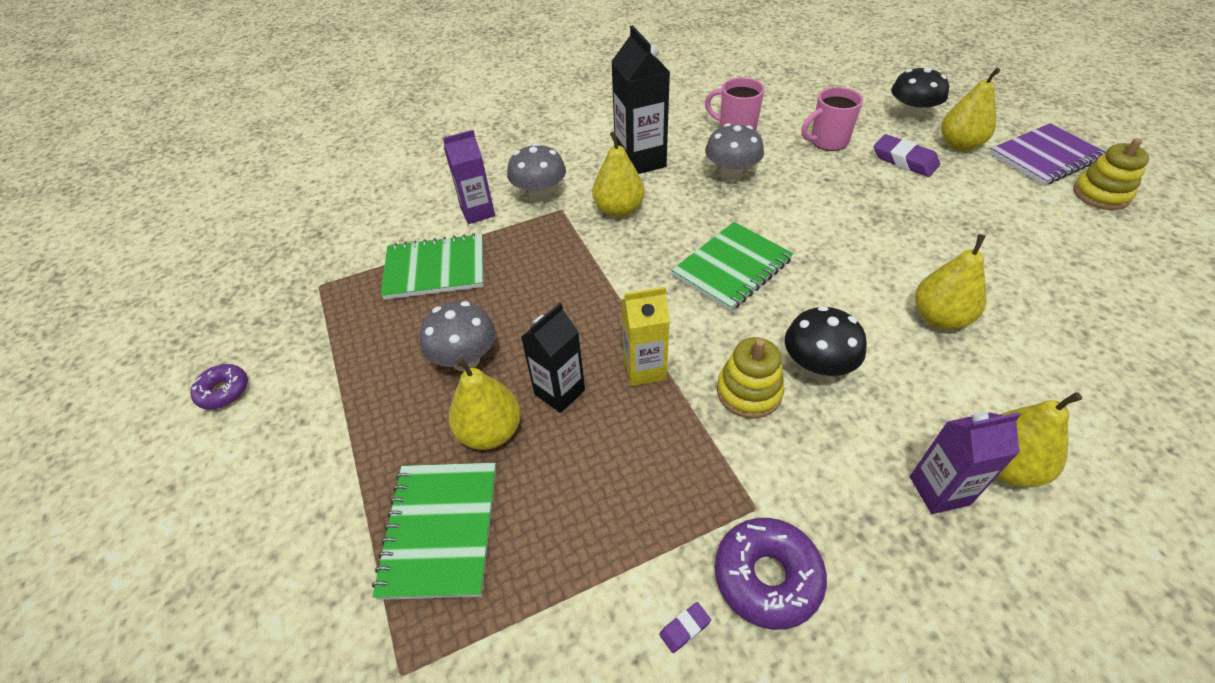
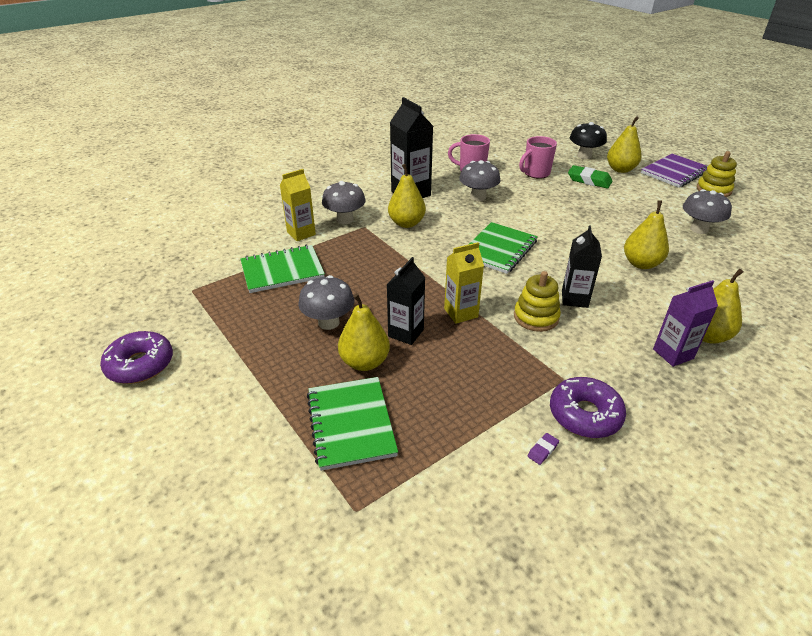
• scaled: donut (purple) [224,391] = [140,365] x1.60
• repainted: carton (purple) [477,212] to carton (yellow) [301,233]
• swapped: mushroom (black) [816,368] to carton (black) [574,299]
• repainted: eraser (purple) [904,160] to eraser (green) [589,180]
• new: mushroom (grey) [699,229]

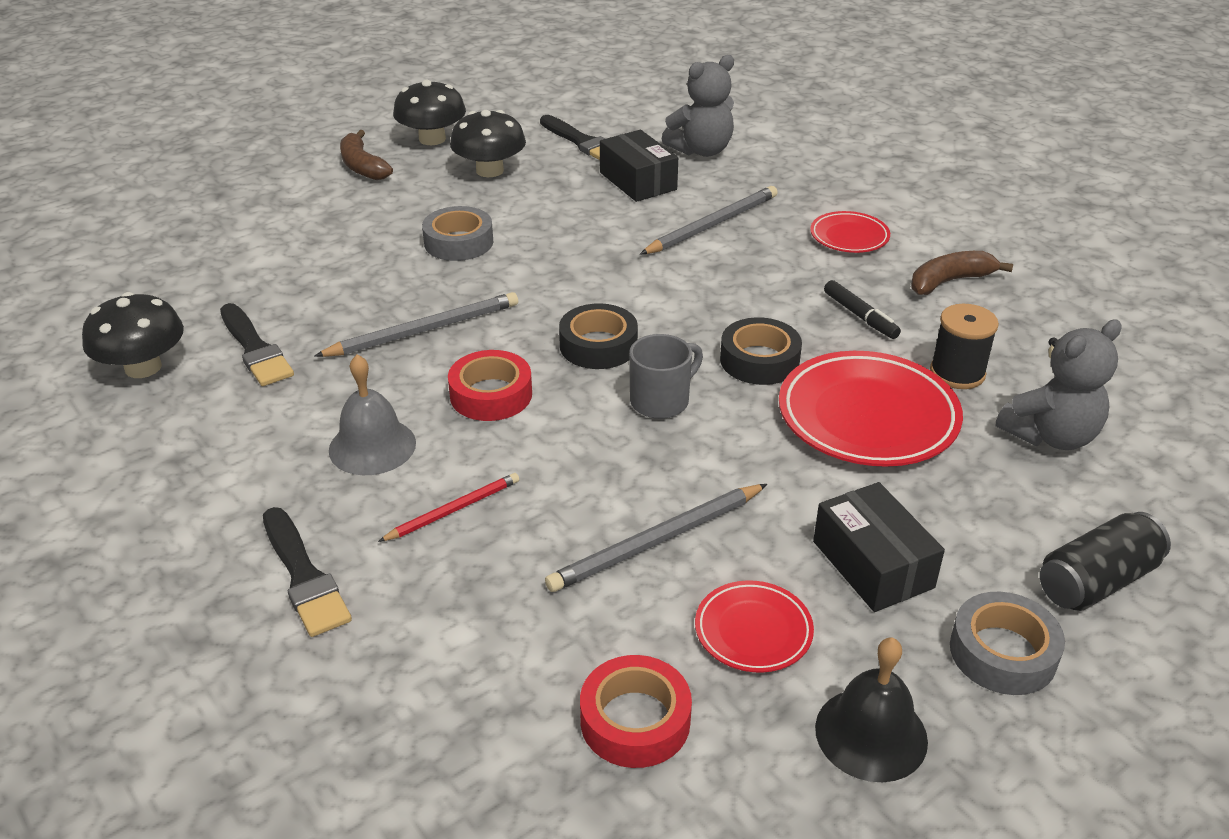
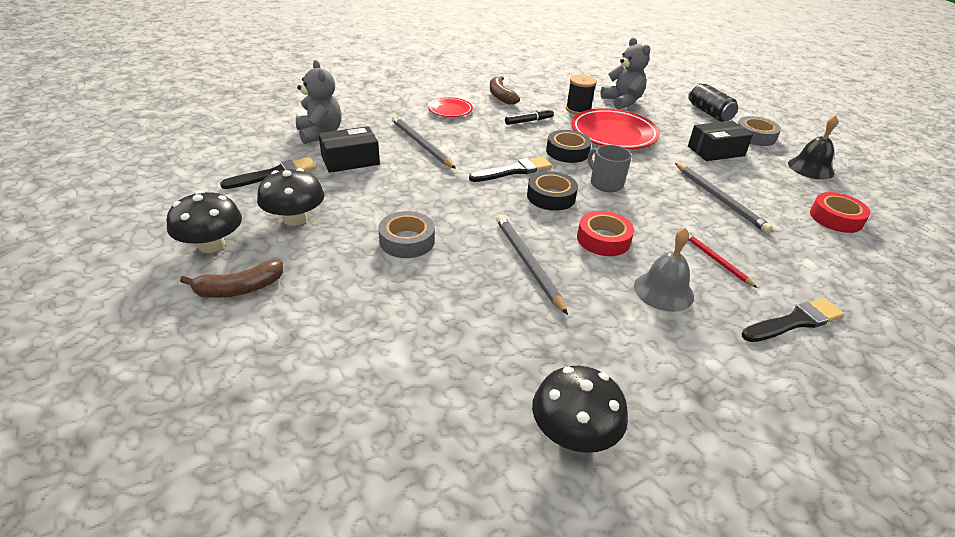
• shifted: brush (black) [255,349] to [514,171]
• gone: plate (red) [753,631]

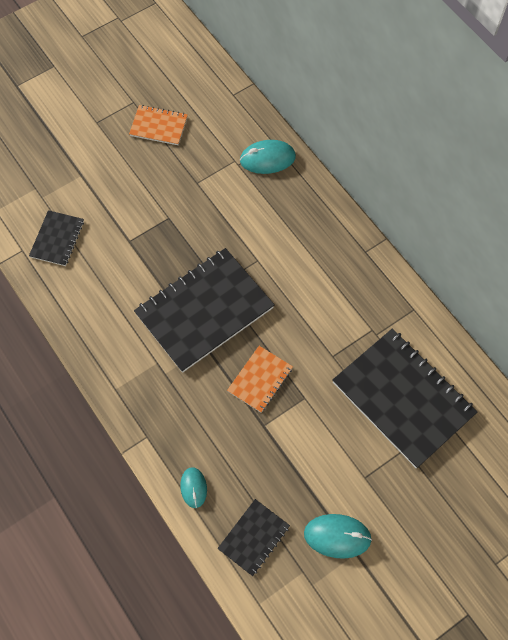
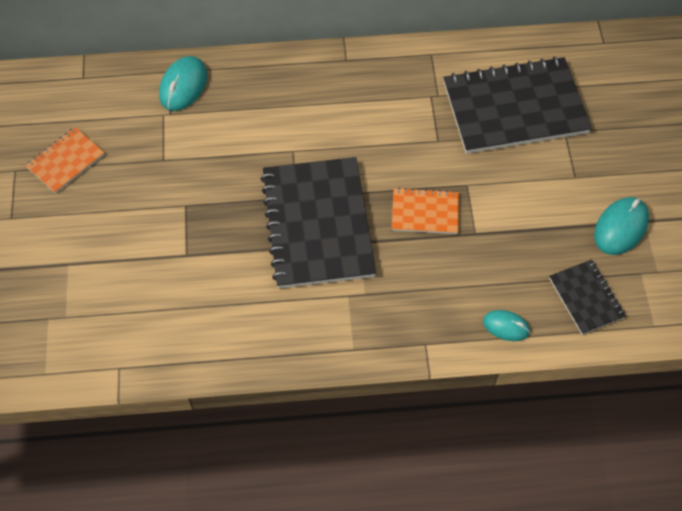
• rotated: notebook (orange) [260,380] = [425,212] 60 degrees counterclockwise
• gone: notebook (black) [57,239]

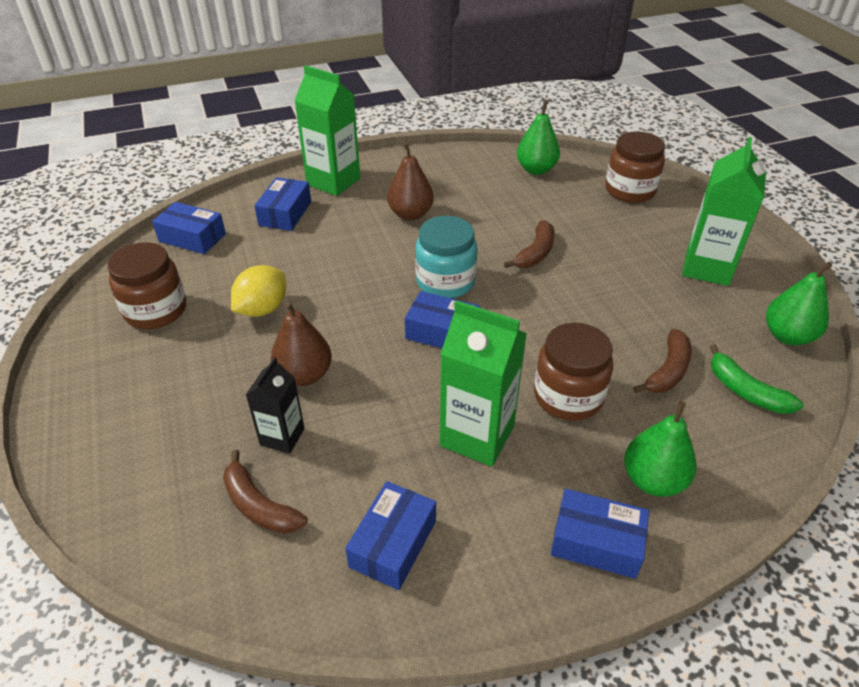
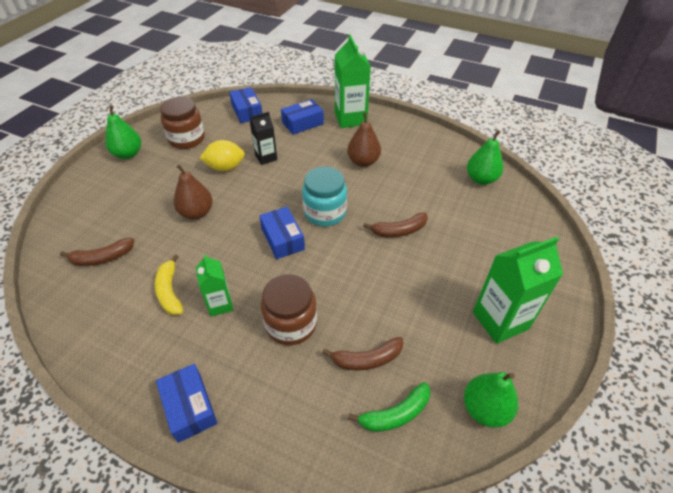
• rotated: banana (brown) [259,505] = [102,258] 105 degrees counterclockwise
• shifted: pear (green) [653,480] to [128,154]
• new: banana (yellow) [170,291]
• scaled: carton (green) [477,436] = [220,304] x0.58
• shifted: carton (black) [282,437] to [266,157]
• rotated: banana (green) [746,391] = [395,414] 120 degrees counterclockwise
• gone: box (blue) [393,543]
• gone: jar (brown) [630,190]

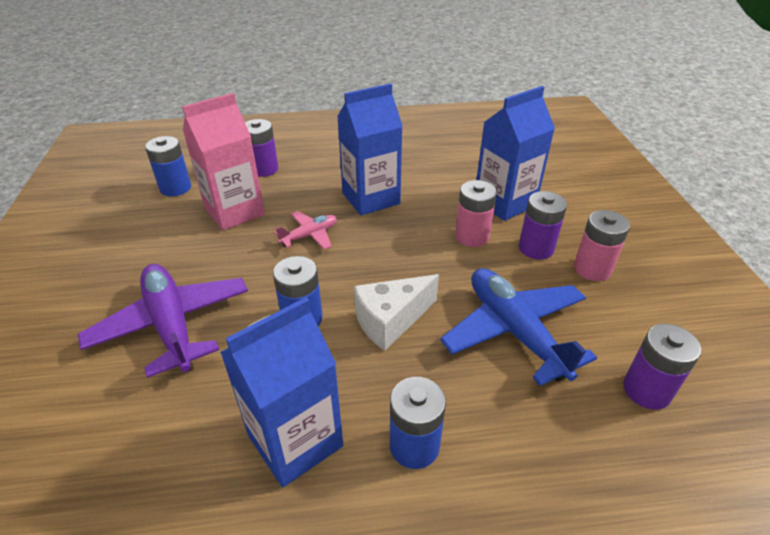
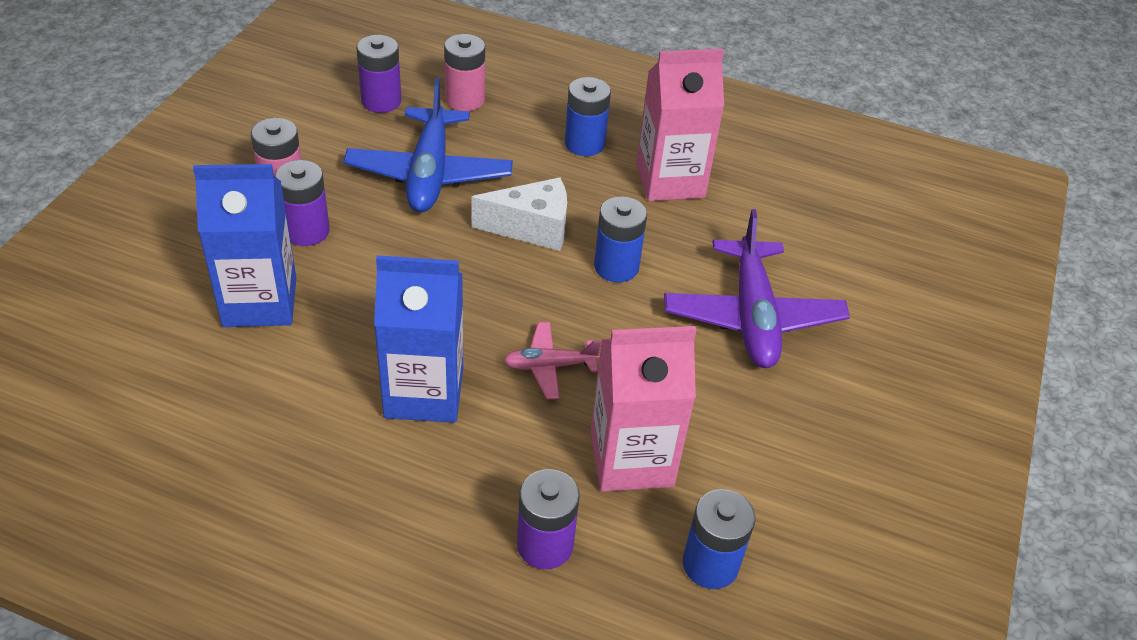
• shifted: battery (pink) [472,236] to [465,100]
• repainted: carton (blue) [295,441] to carton (pink) [670,180]

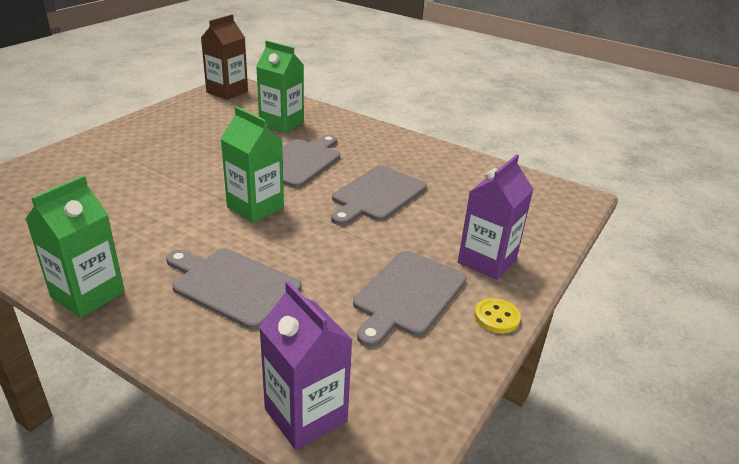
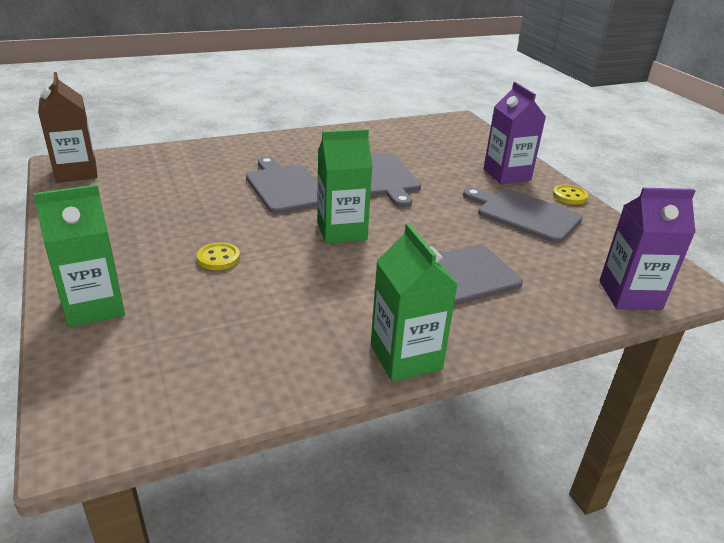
• shifted: carton (green) [281,123] to [94,306]
• new: button (yellow) [218,258]
• rotated: cutting board (grey) [408,295] = [524,214] 150 degrees clockwise

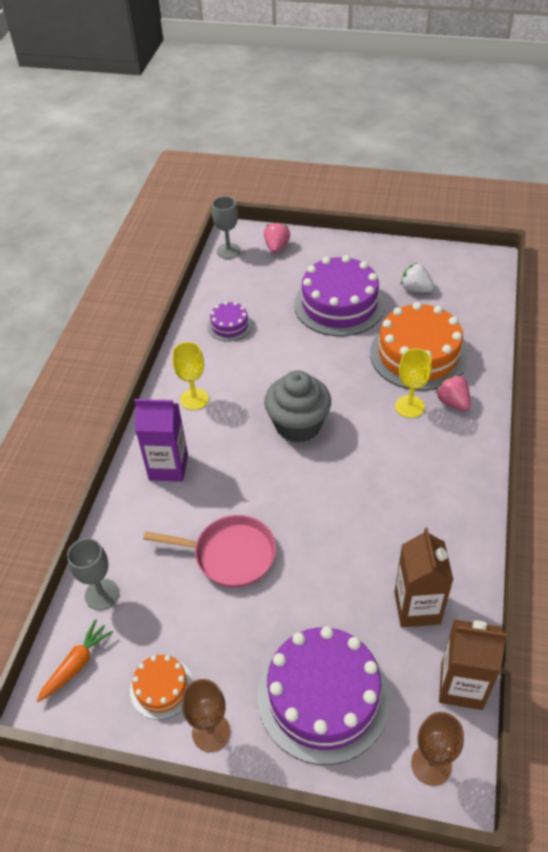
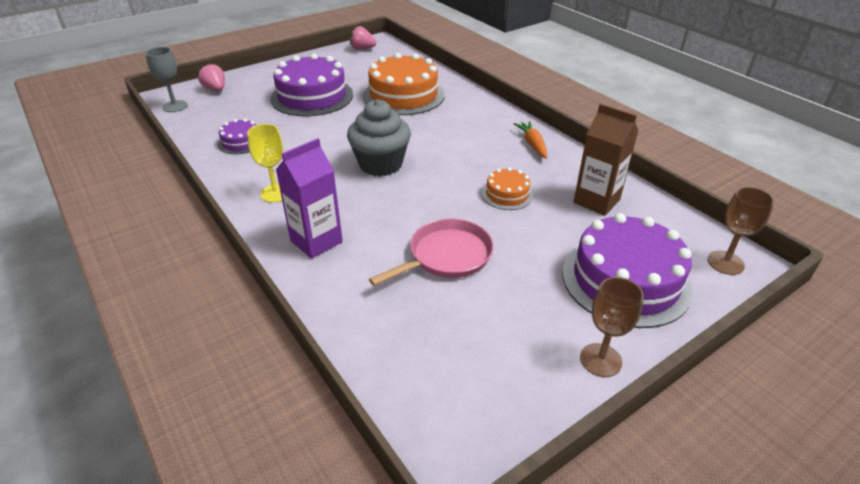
• shifted: strawberry (pink) [452,402] to [362,49]
• shifted: cake (orange) [161,687] to [507,194]
• shifted: carrot (orange) [77,664] to [532,144]
• gone: goblet (grey) [102,594]
• gone: goblet (yellow) [409,406]
• gone: strawberry (white) [415,289]
• gone: carton (brown) [461,686]

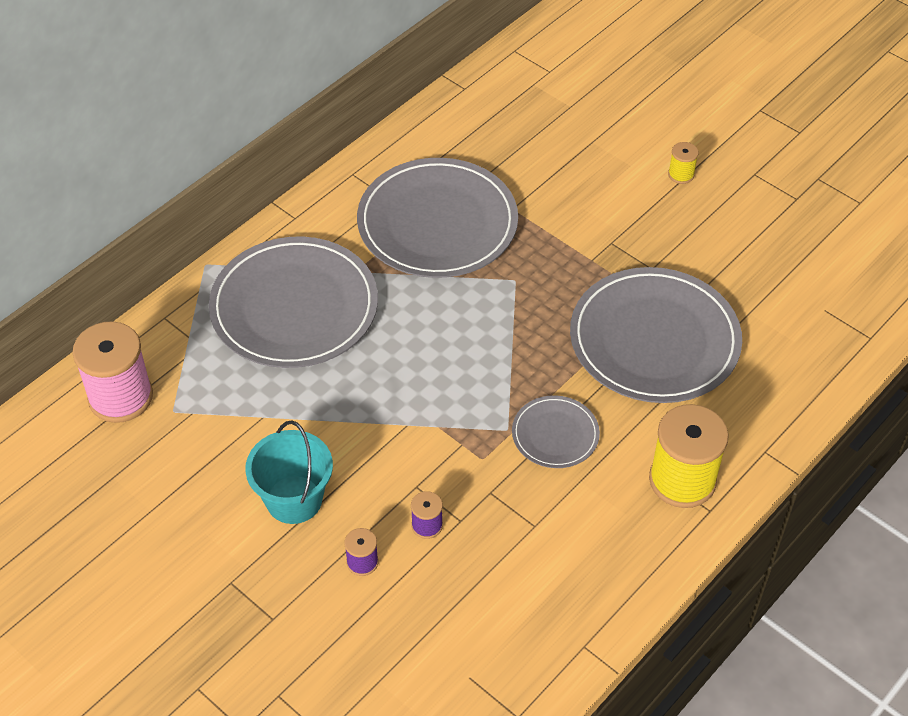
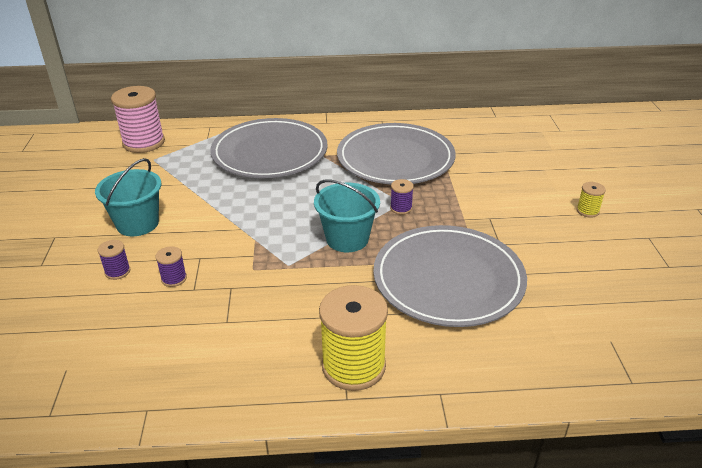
• new: bucket (turquoise) [347,239]
• new: spool (purple) [401,208]
• gone: plate (grey) [555,434]

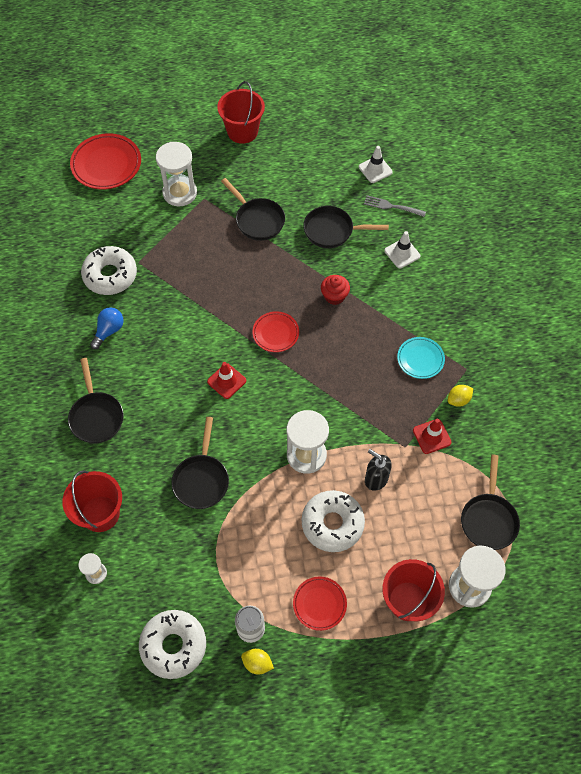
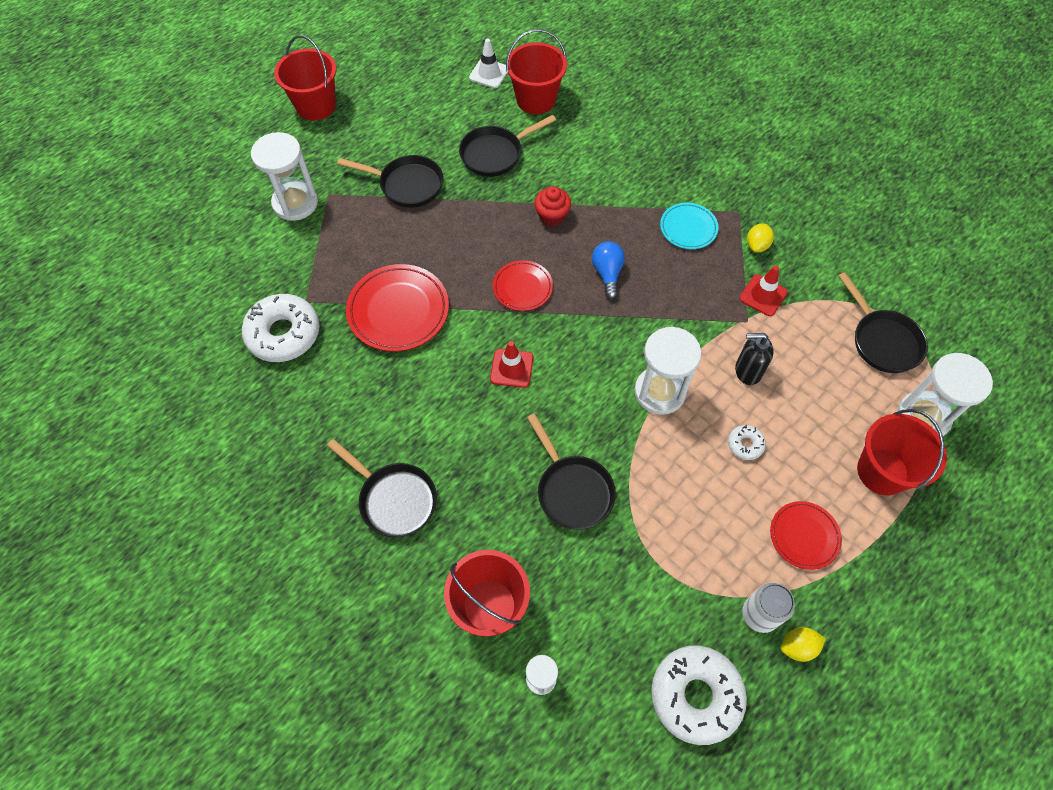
• shifted: plate (red) [106,164] to [398,311]
• swapped: fork (grey) [392,206] to bucket (red) [536,99]
• shifted: light bulb (blue) [109,331] to [607,273]
• scaled: donut (white) [332,524] = [745,444] x0.46
• gone: traffic cone (white) [402,253]

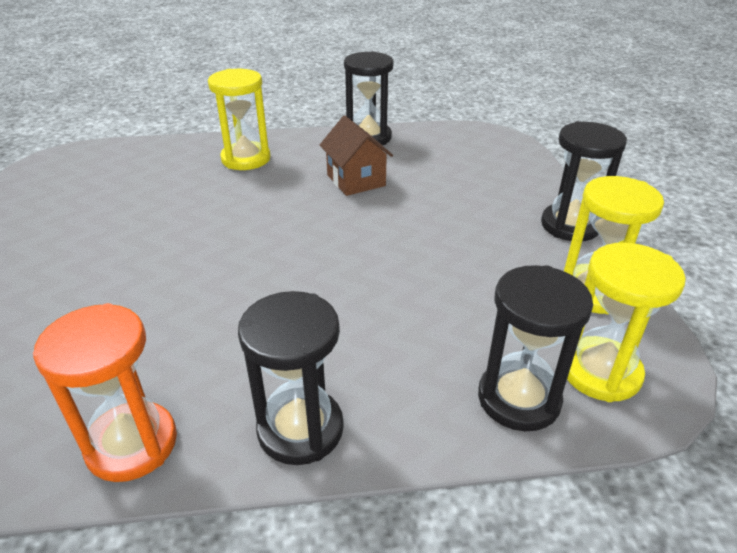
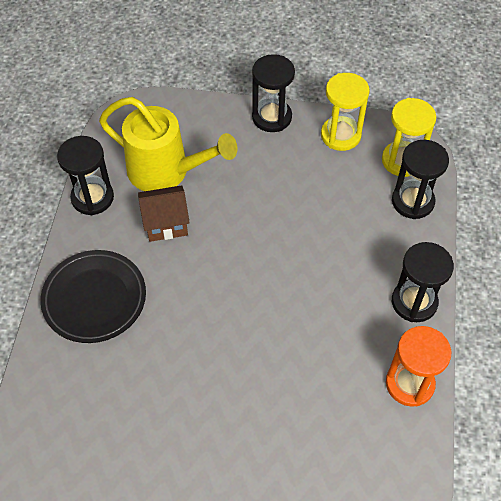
• swapped: hourglass (yellow) [246,159] to plate (black) [94,299]
• new: watering can (yellow) [166,172]

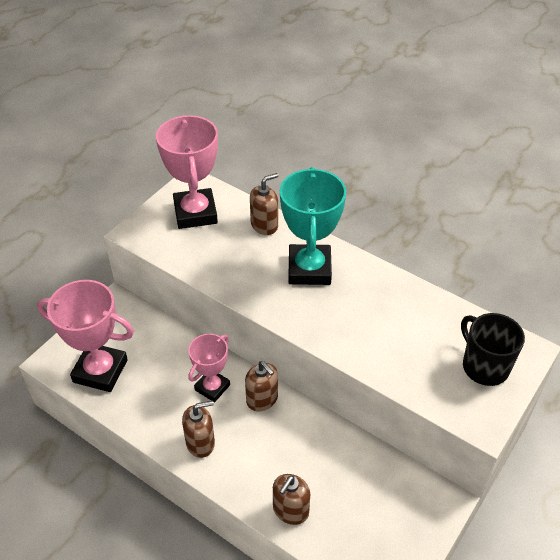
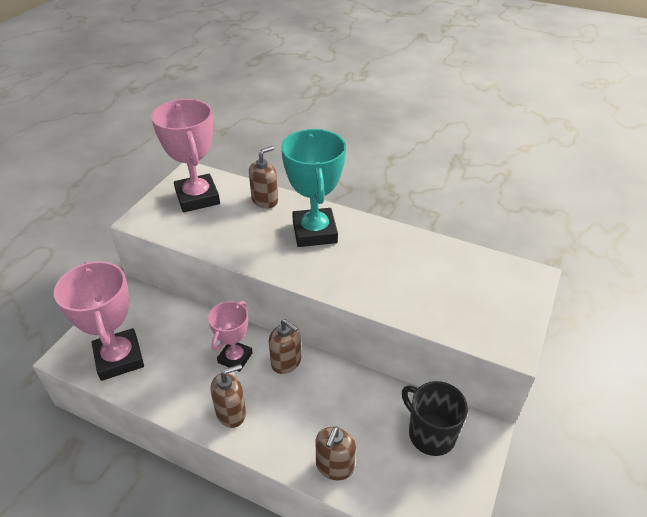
• rotated: trophy (pink) [100,371] = [119,358] 60 degrees clockwise
• shifted: mug (black) [484,366] to [430,434]

